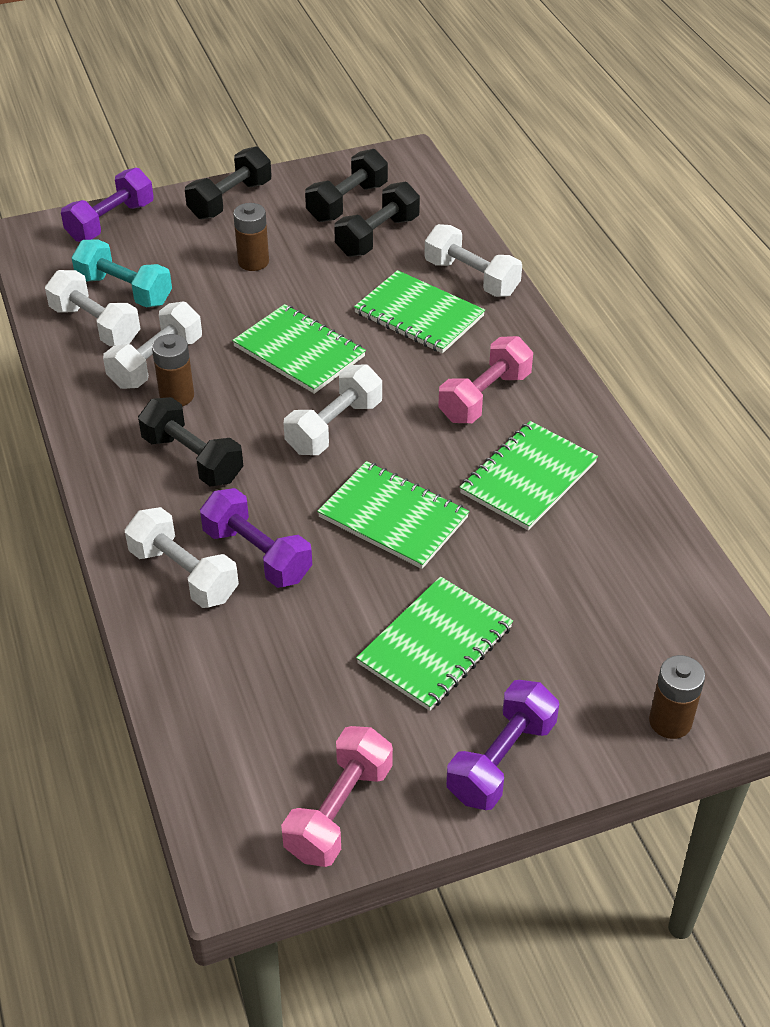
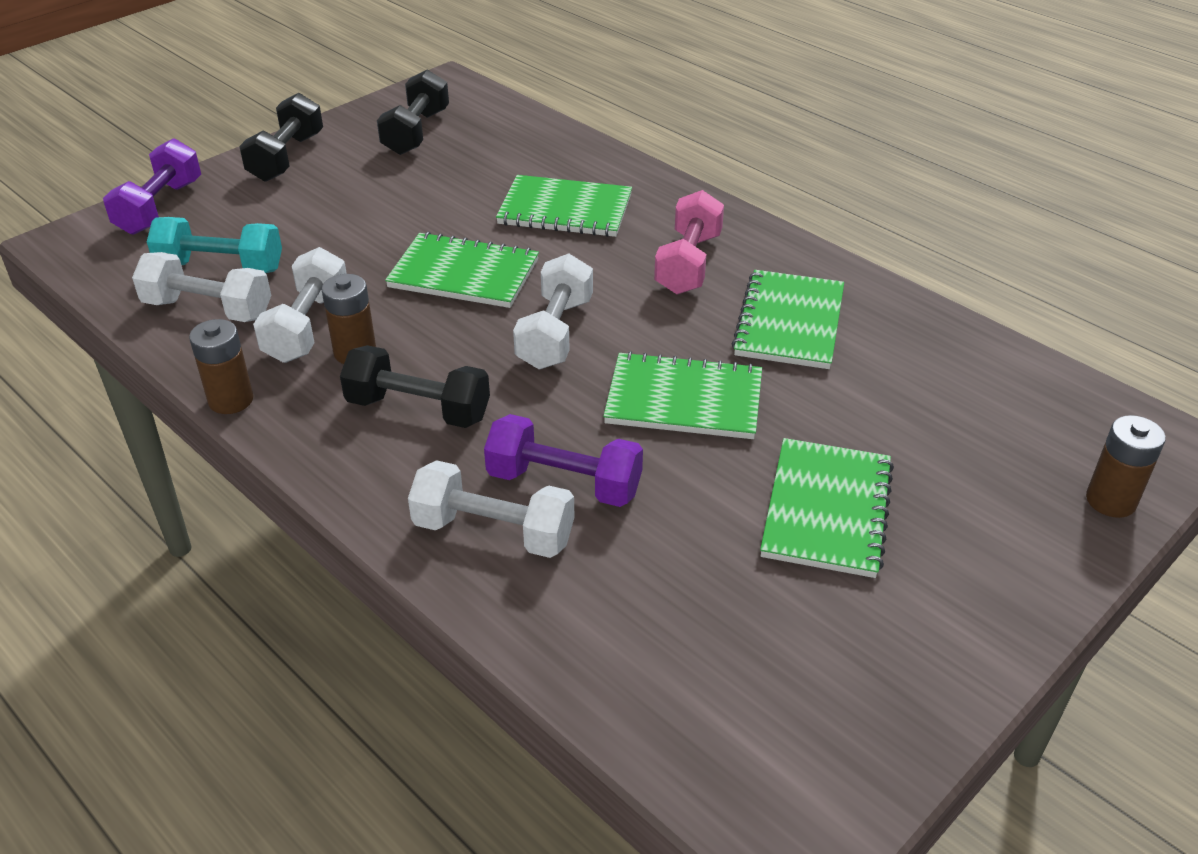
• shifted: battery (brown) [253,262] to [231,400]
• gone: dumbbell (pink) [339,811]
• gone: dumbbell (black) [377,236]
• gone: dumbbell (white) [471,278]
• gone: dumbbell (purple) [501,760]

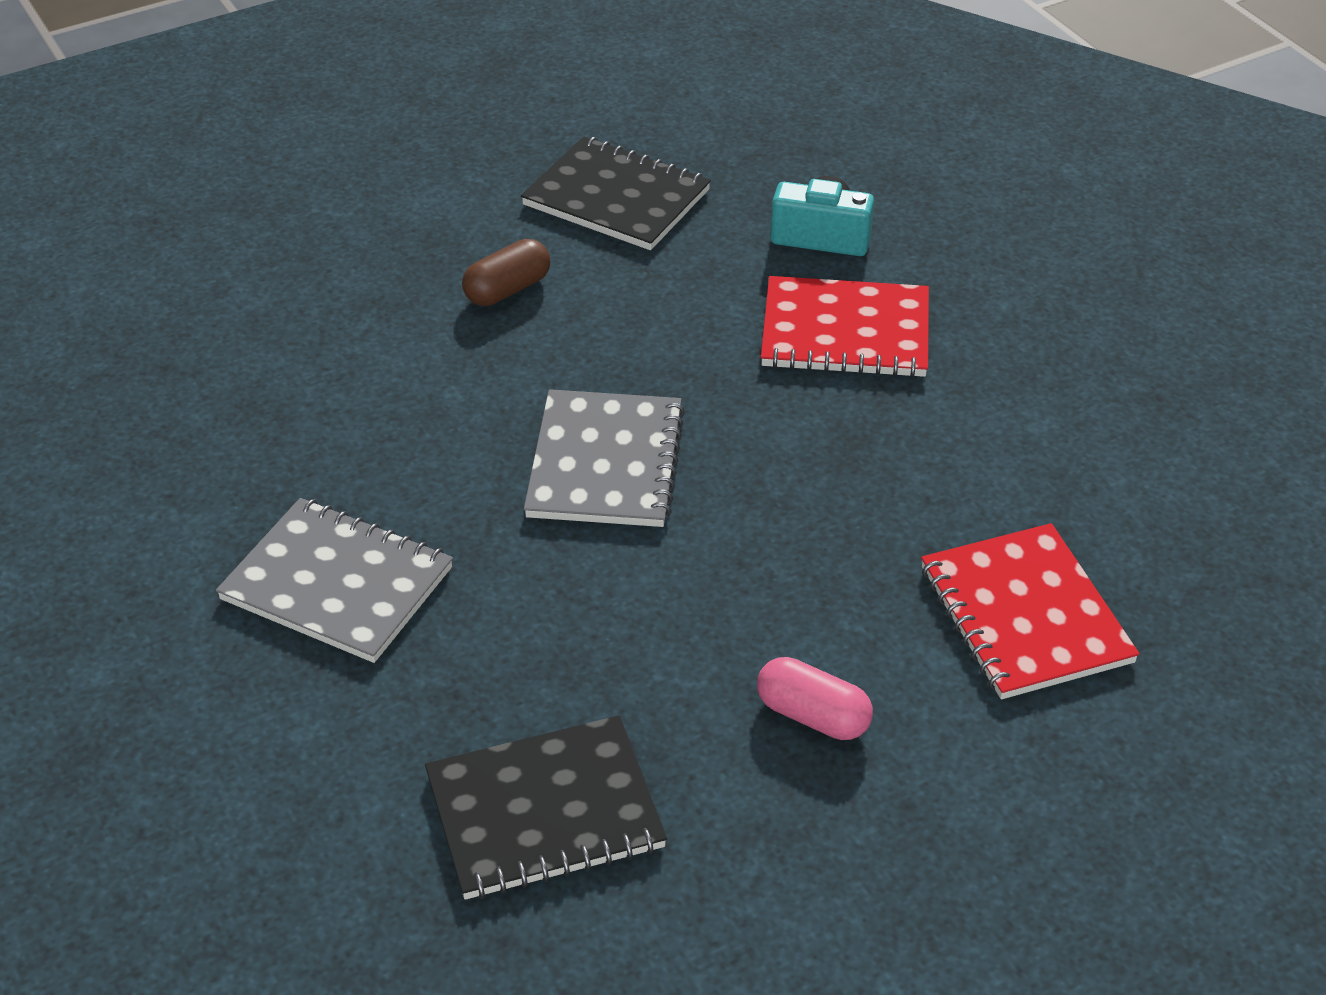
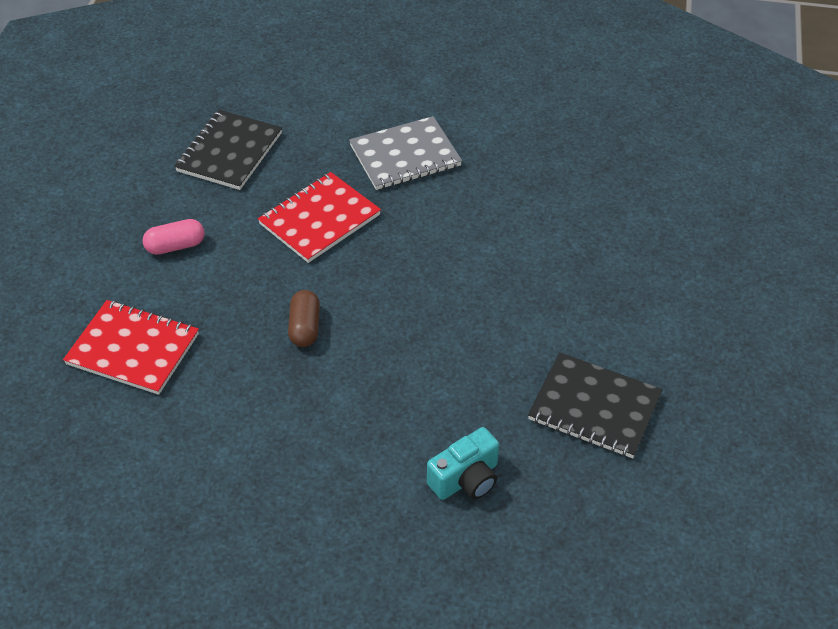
• shifted: notebook (red) [845,332] to [320,219]
• shifted: capsule (brown) [507,290] to [305,327]
• rotated: notebook (black) [616,198] = [594,407] 45 degrees clockwise
• gone: notebook (grey) [605,463]

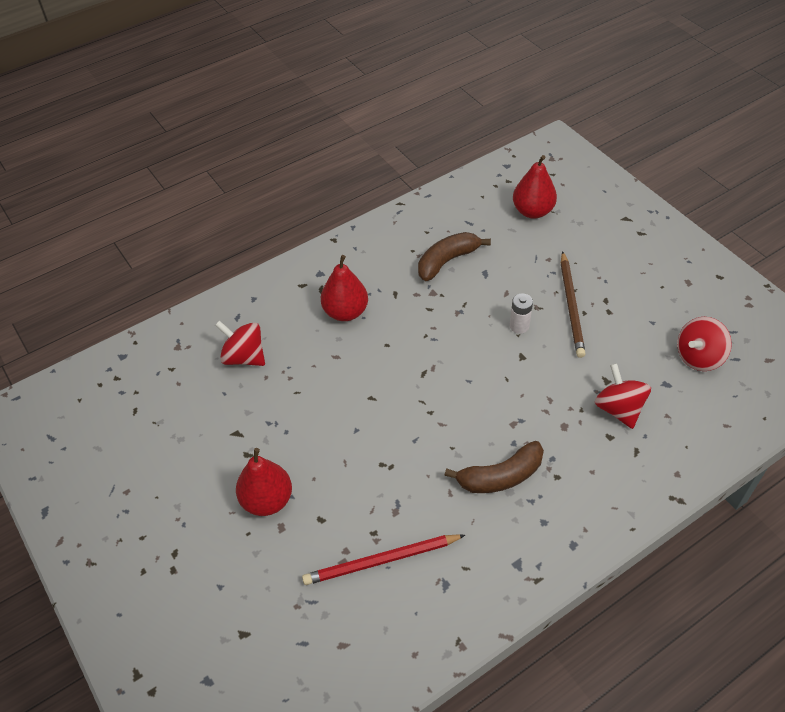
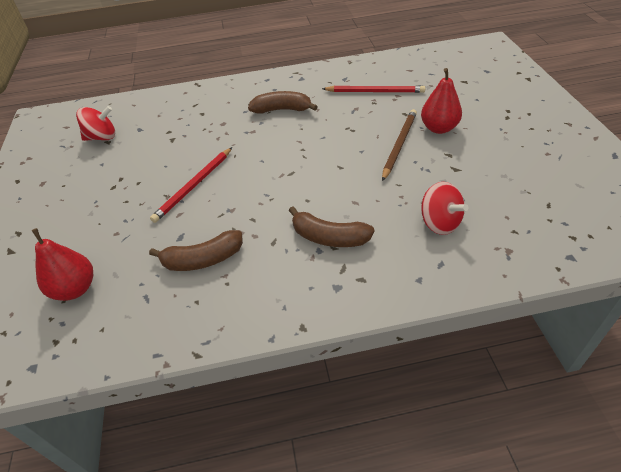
• swapped: battery (white) [519,326] to pencil (red) [194,186]
• swapped: pear (red) [345,312] to banana (brown) [329,237]
• shifted: pencil (brown) [571,306] to [399,145]
• gone: spinning top (red) [618,409]

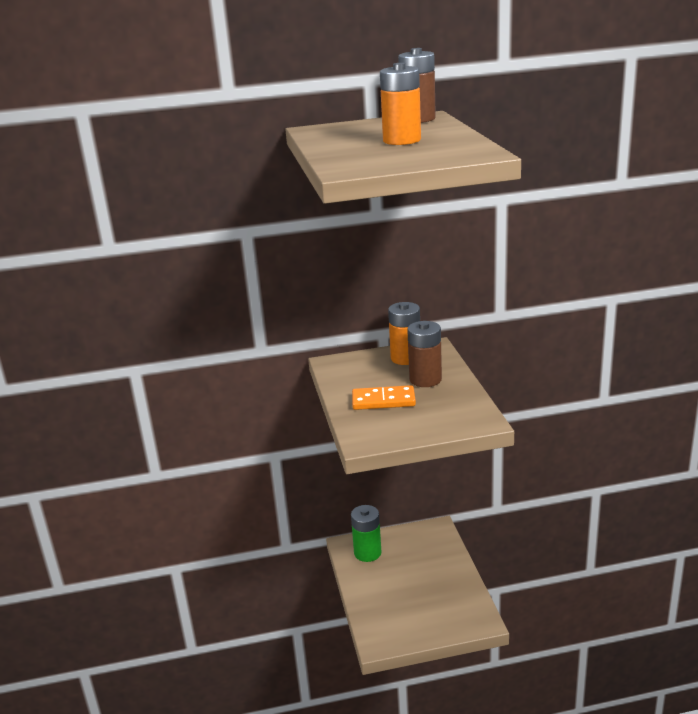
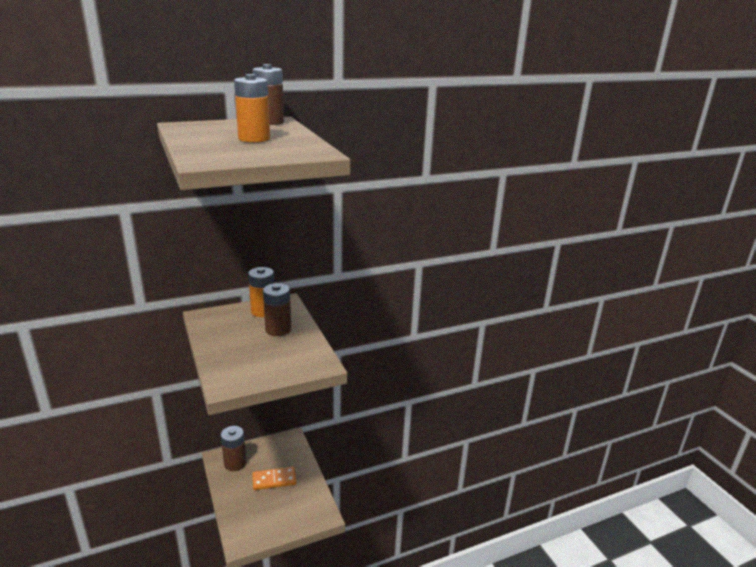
• repainted: battery (green) [367,553] to battery (brown) [235,463]
• shifted: domino (orange) [383,401] to [274,480]

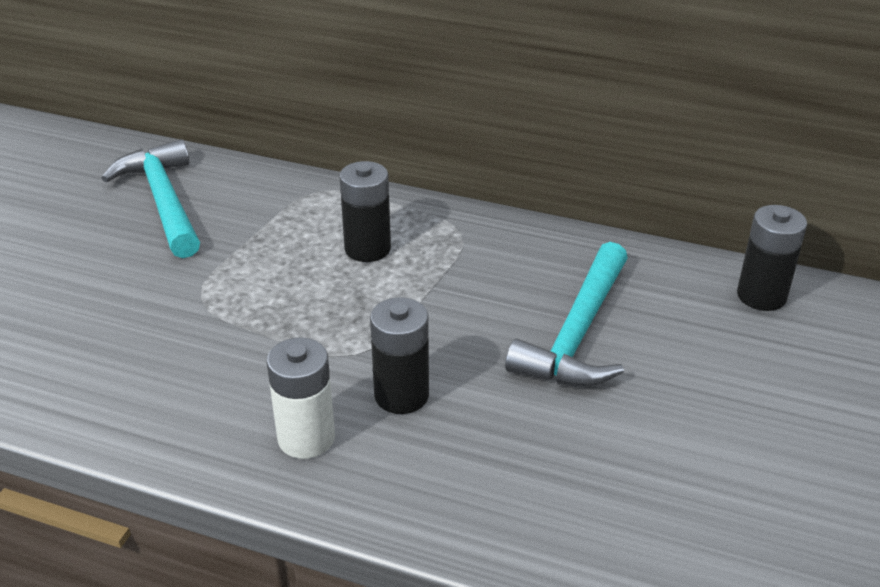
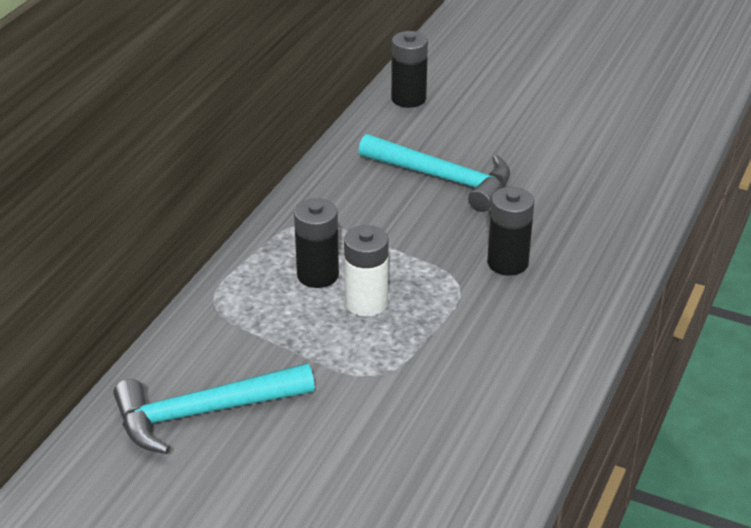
• shifted: battery (white) [306,438] to [366,303]

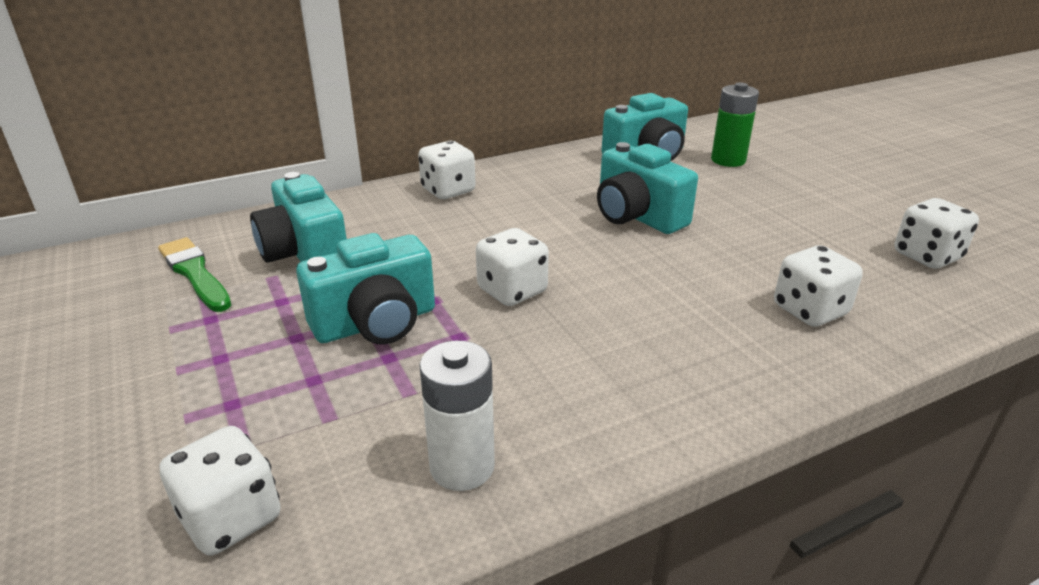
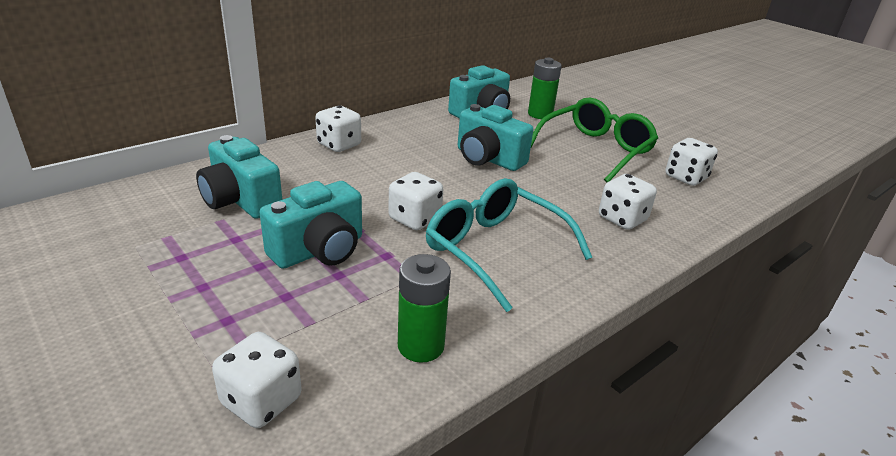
• repainted: battery (white) [462,466] to battery (green) [421,346]
• new: glasses (turquoise) [494,250]
• new: glasses (green) [596,149]
• gone: brush (green) [195,273]

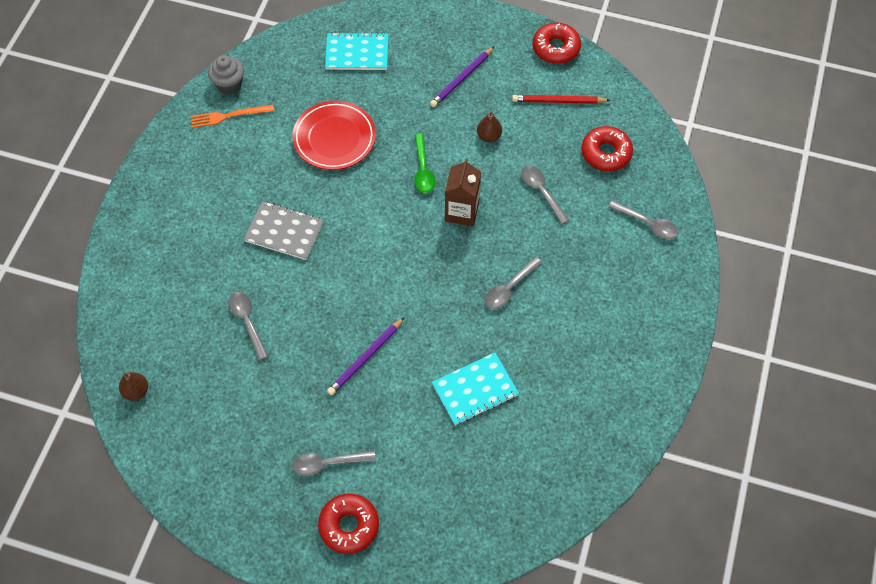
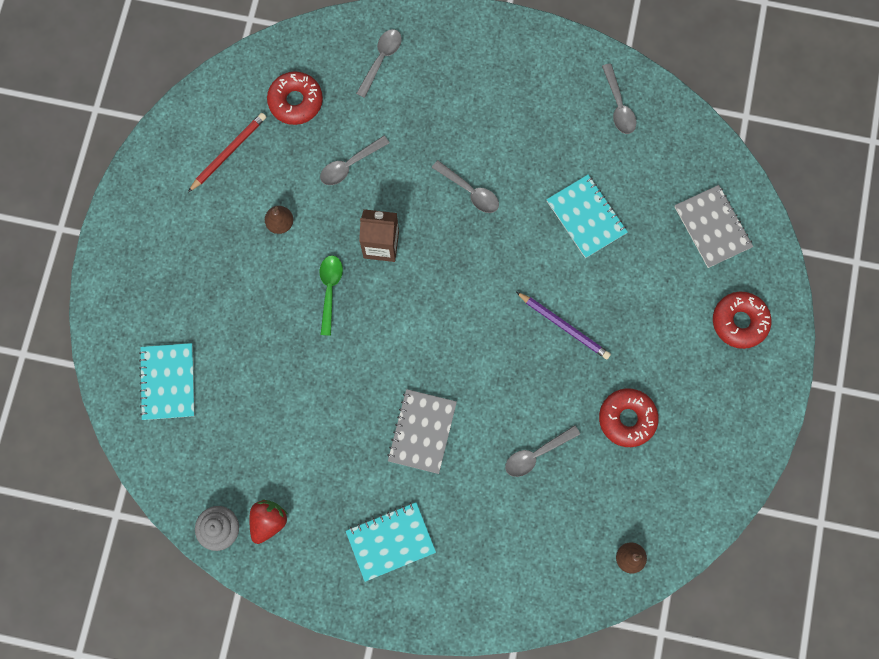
• rotated: pencil (red) [558,101] = [228,152] 135 degrees counterclockwise
• swapped: fork (orange) [229,116] to strawberry (red) [268,521]
• rotated: spoon (green) [423,170] = [330,290] 75 degrees counterclockwise
• new: notebook (turquoise) [390,541]
• shifted: donut (red) [556,48] to [627,419]
• shifted: spoon (grey) [328,463] to [618,105]
• new: notebook (grey) [712,227]
• gone: plate (red) [334,138]
• gone: pencil (purple) [462,79]

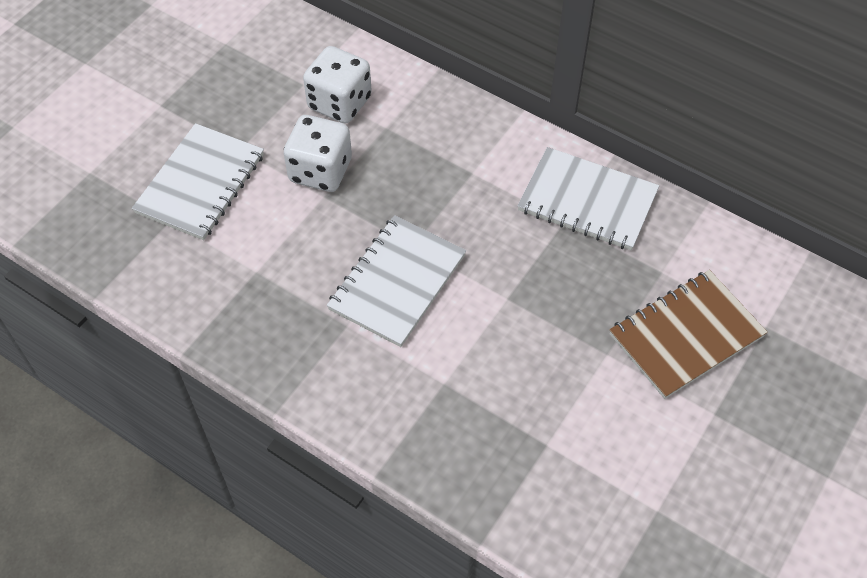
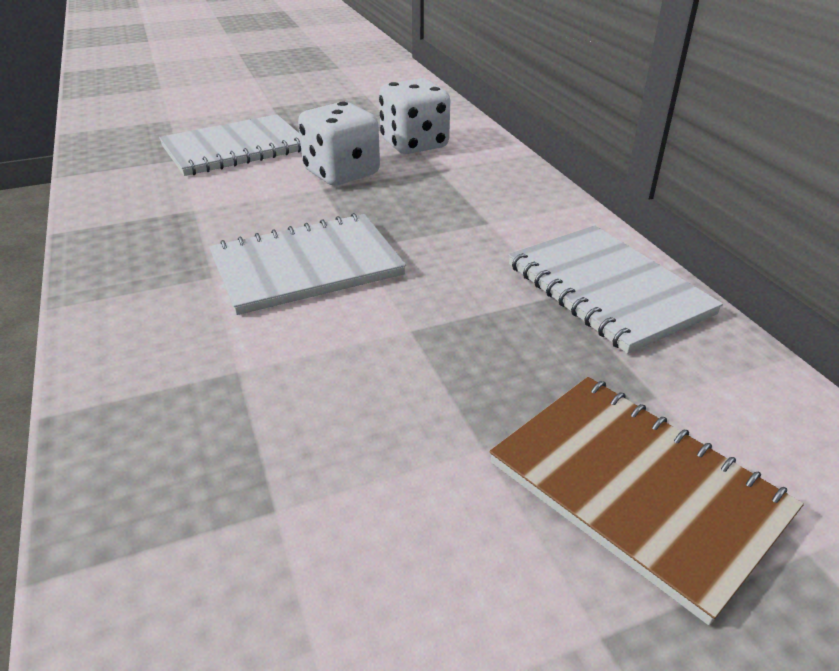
• rotated: notebook (brown) [686,335] = [636,489] 45 degrees clockwise

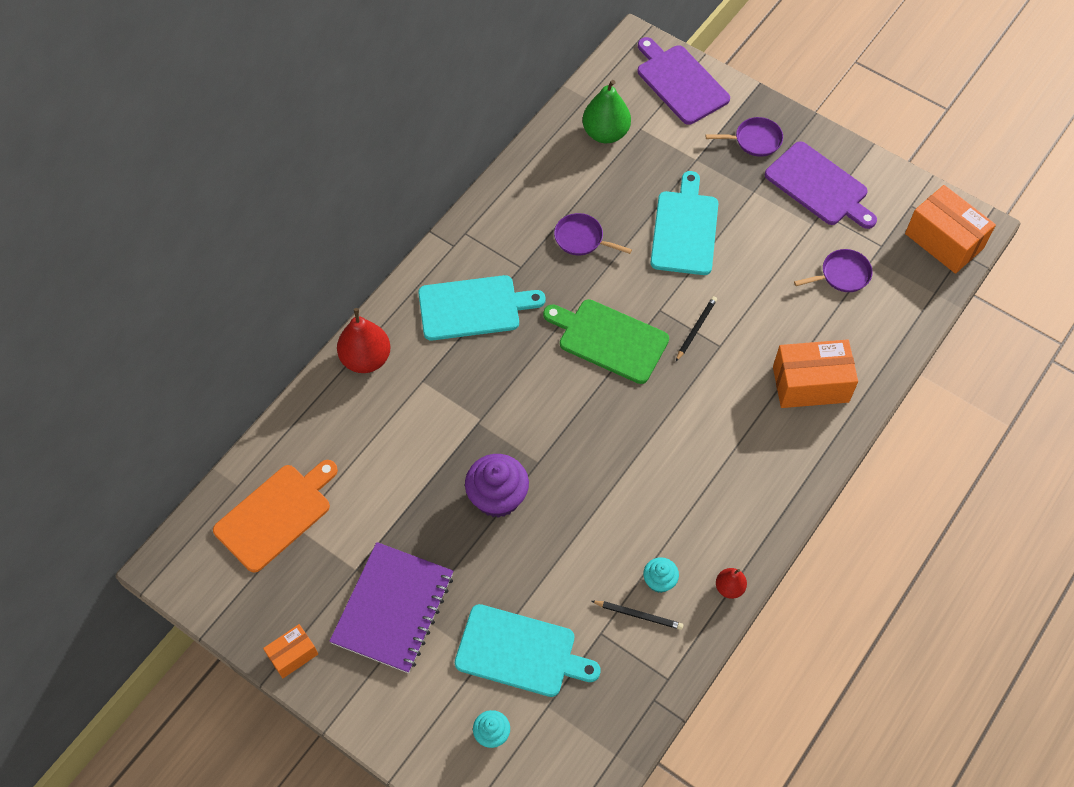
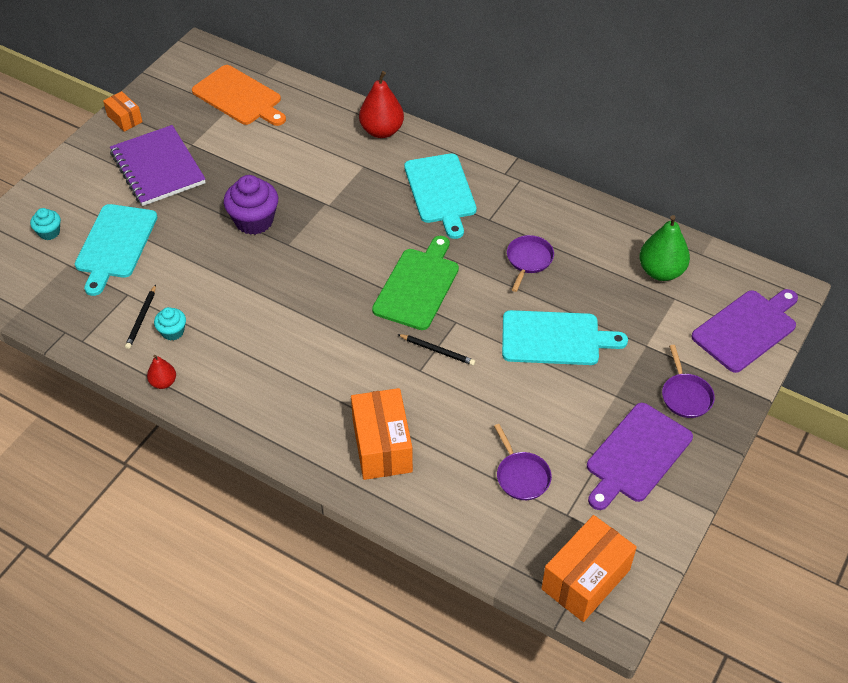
• rotated: notebook (purple) [393,608] = [158,168] 45 degrees clockwise

